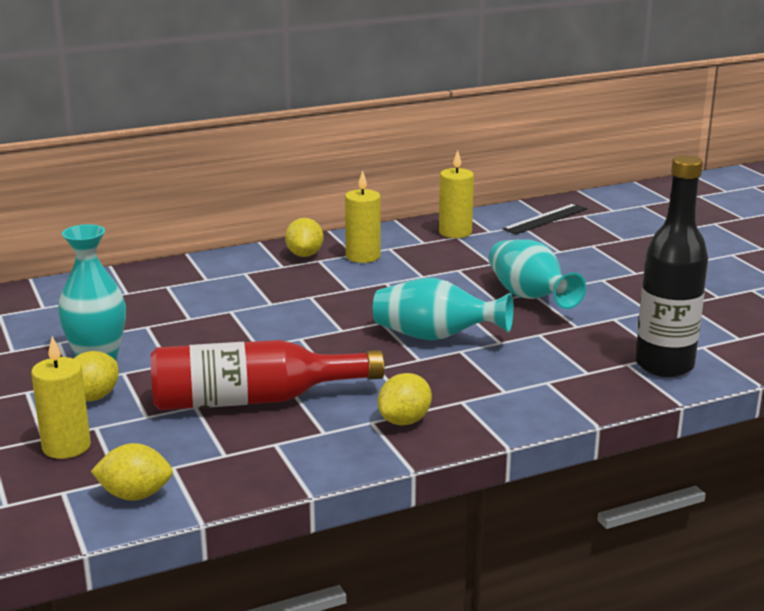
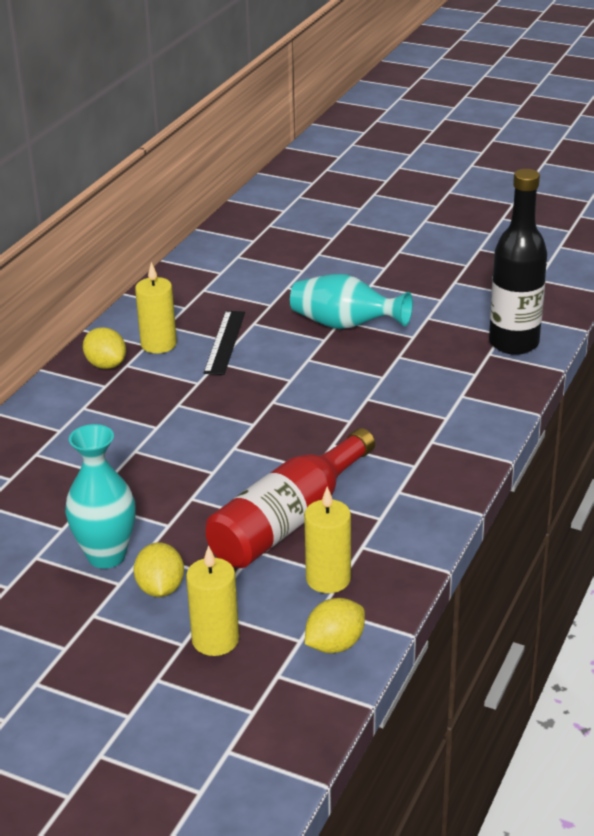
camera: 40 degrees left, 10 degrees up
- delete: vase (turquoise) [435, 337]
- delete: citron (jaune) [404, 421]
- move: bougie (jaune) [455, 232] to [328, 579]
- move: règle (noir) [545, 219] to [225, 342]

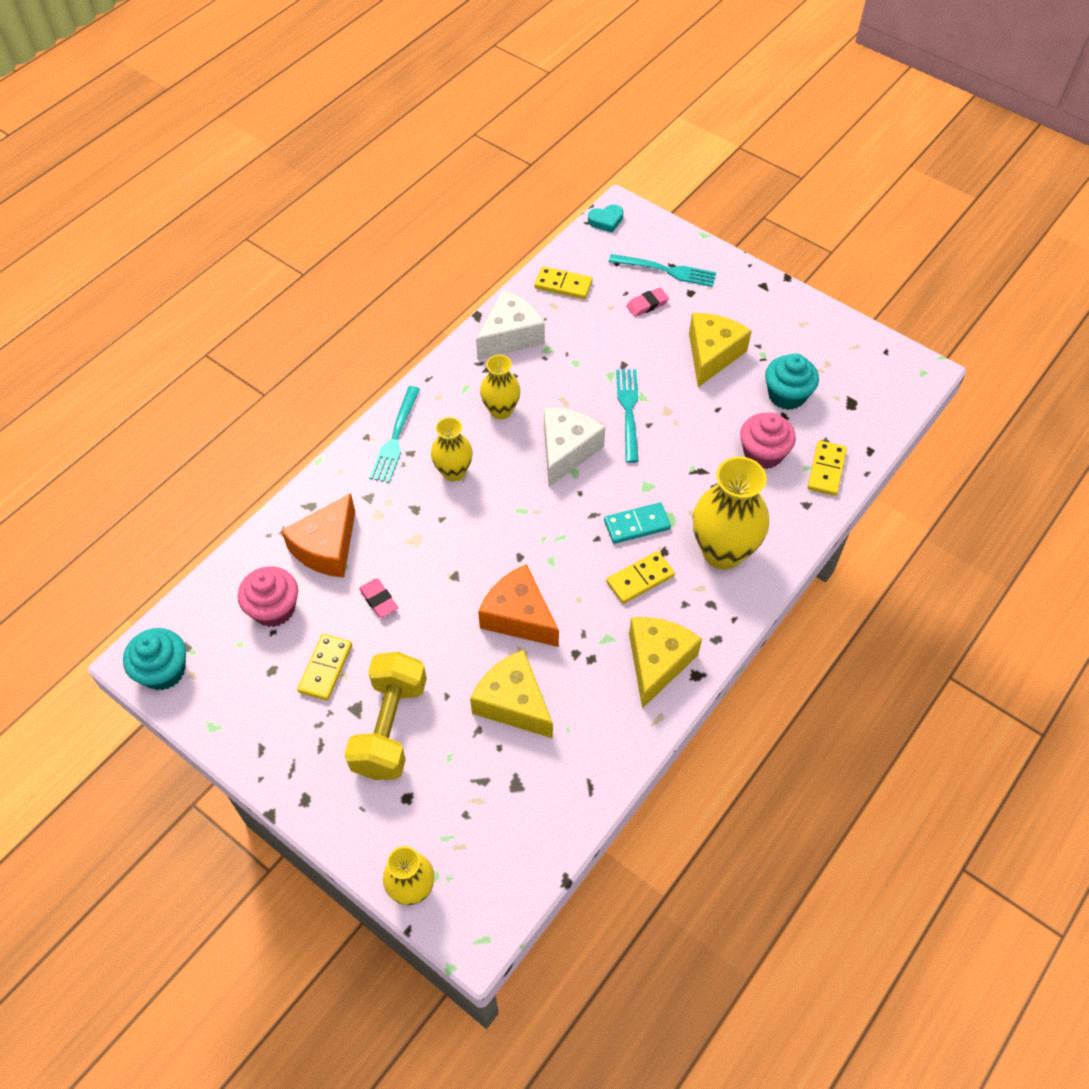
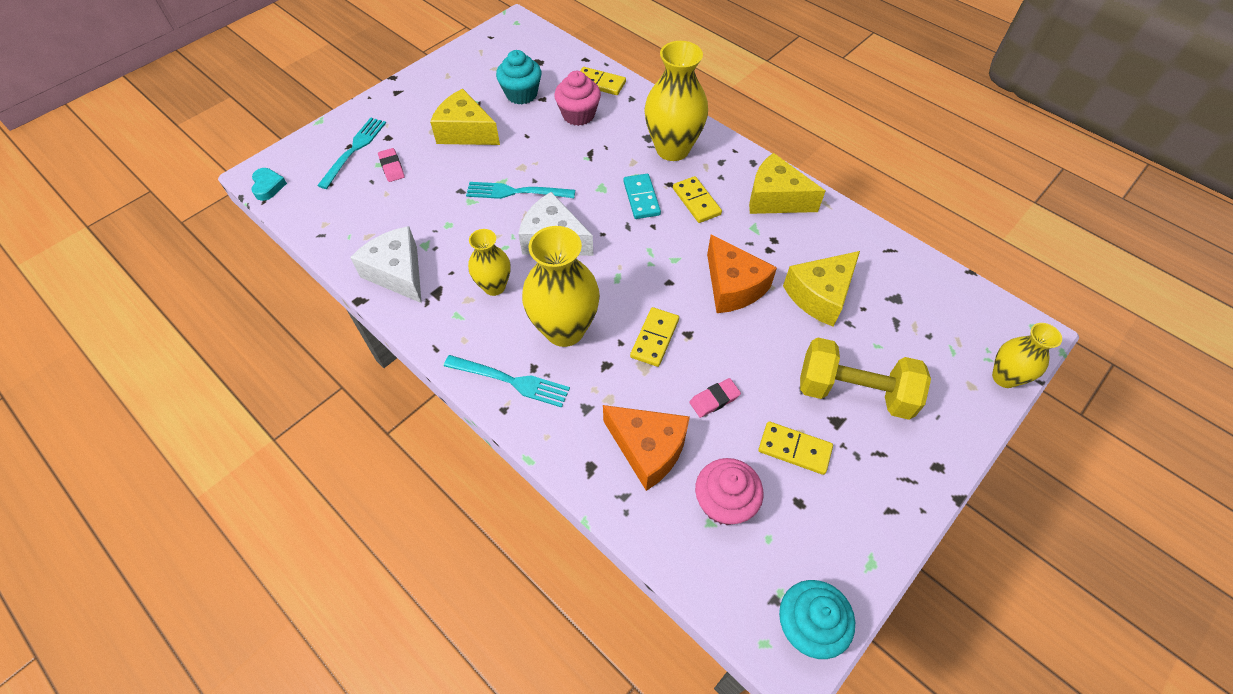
camera: 85 degrees left, 0 degrees up
- resize: vase (jaune) [453, 472] = [564, 330] x1.72
- rotate: fromage (orange) [519, 616] = [733, 286] 75 degrees counterclockwise
- move: domino (jaune) [563, 285] to [655, 338]

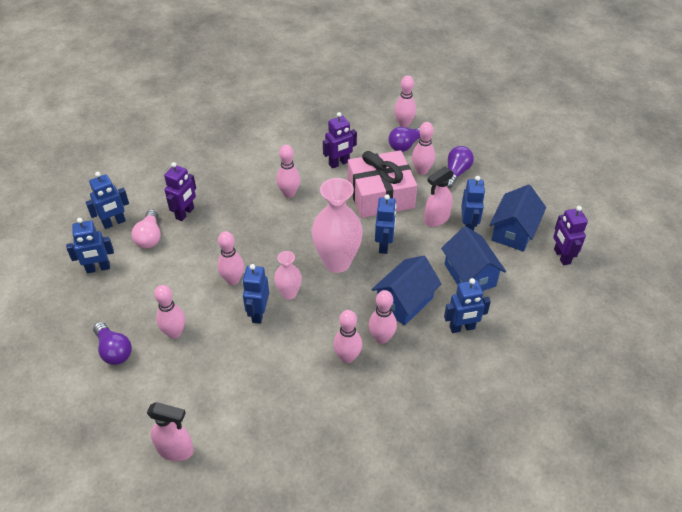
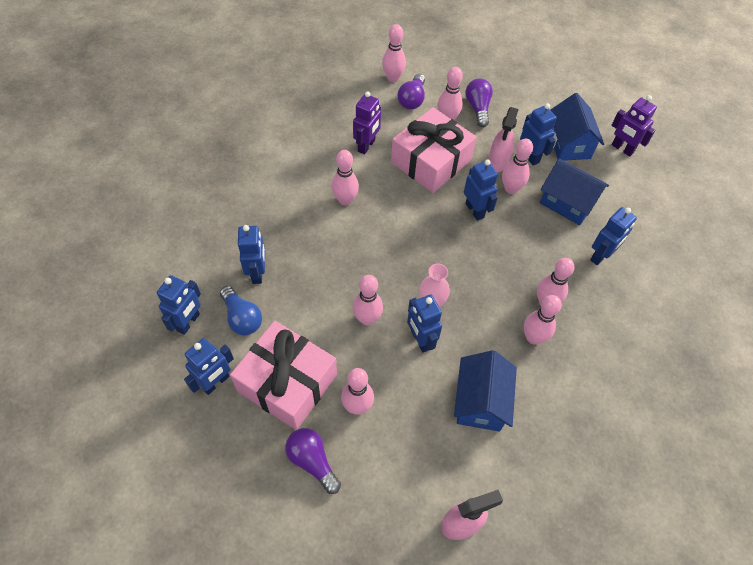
camera: 35 degrees left, 10 degrees up
- rotate: ampoule (violet) [114, 350] = [312, 461] 150 degrees counterclockwise
- recolor: ampoule (rose) [150, 237] to ampoule (bleu) [242, 318]
- recolor: robot (violet) [185, 213] to robot (bleu) [257, 273]
- delete: vase (rose) [337, 262]
- move: maison (bleu) [404, 302] to [480, 401]
- insert: cadeau (rose) [287, 382]
- insert: quille (rose) [511, 189]

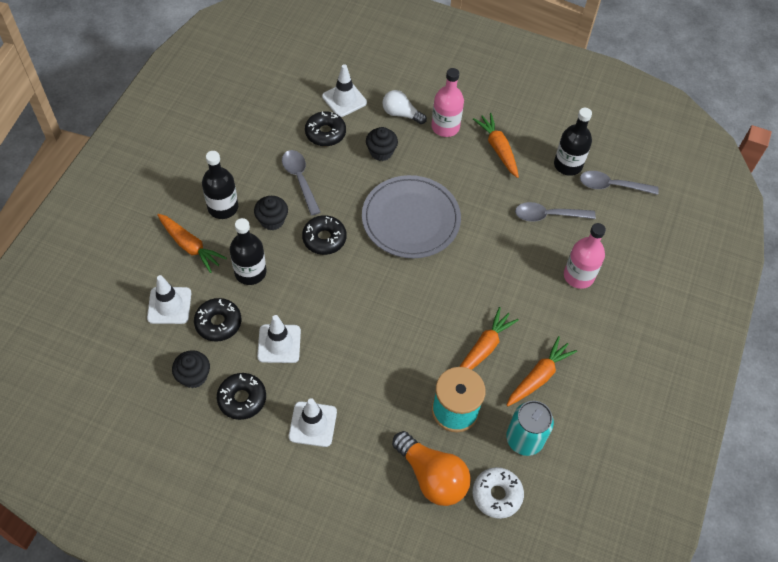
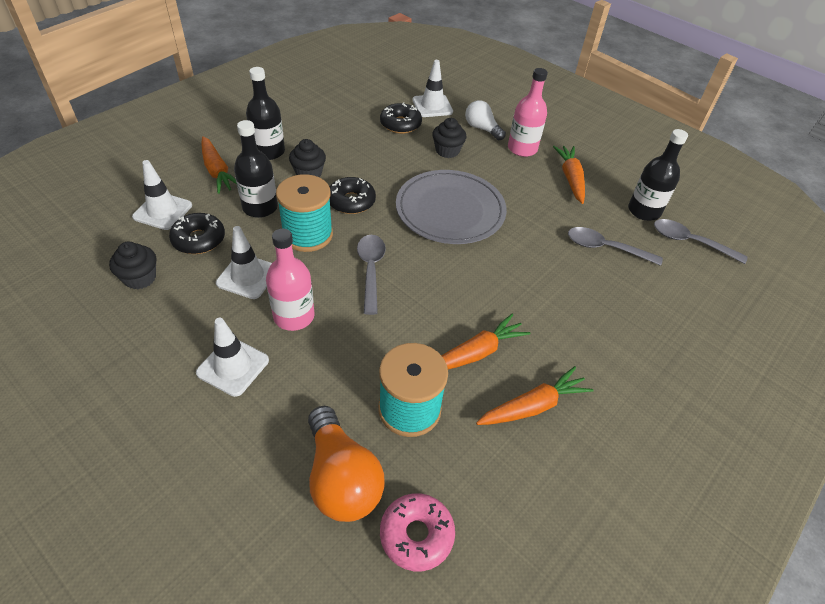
camera: 20 degrees right, 10 degrees down
- delete: beignet (noir) [242, 399]
- move: cuillère (gris) [300, 179] to [370, 270]
- recolor: beignet (blanc) [497, 495] to beignet (rose) [416, 535]
- delete: canette (turquoise) [524, 439]
- move: bouteille (rose) [578, 276] to [294, 316]
- insert: bobine (turquoise) [307, 234]

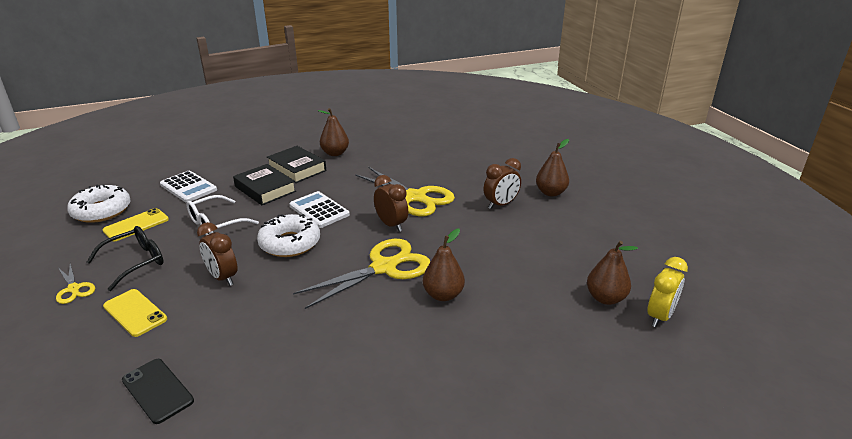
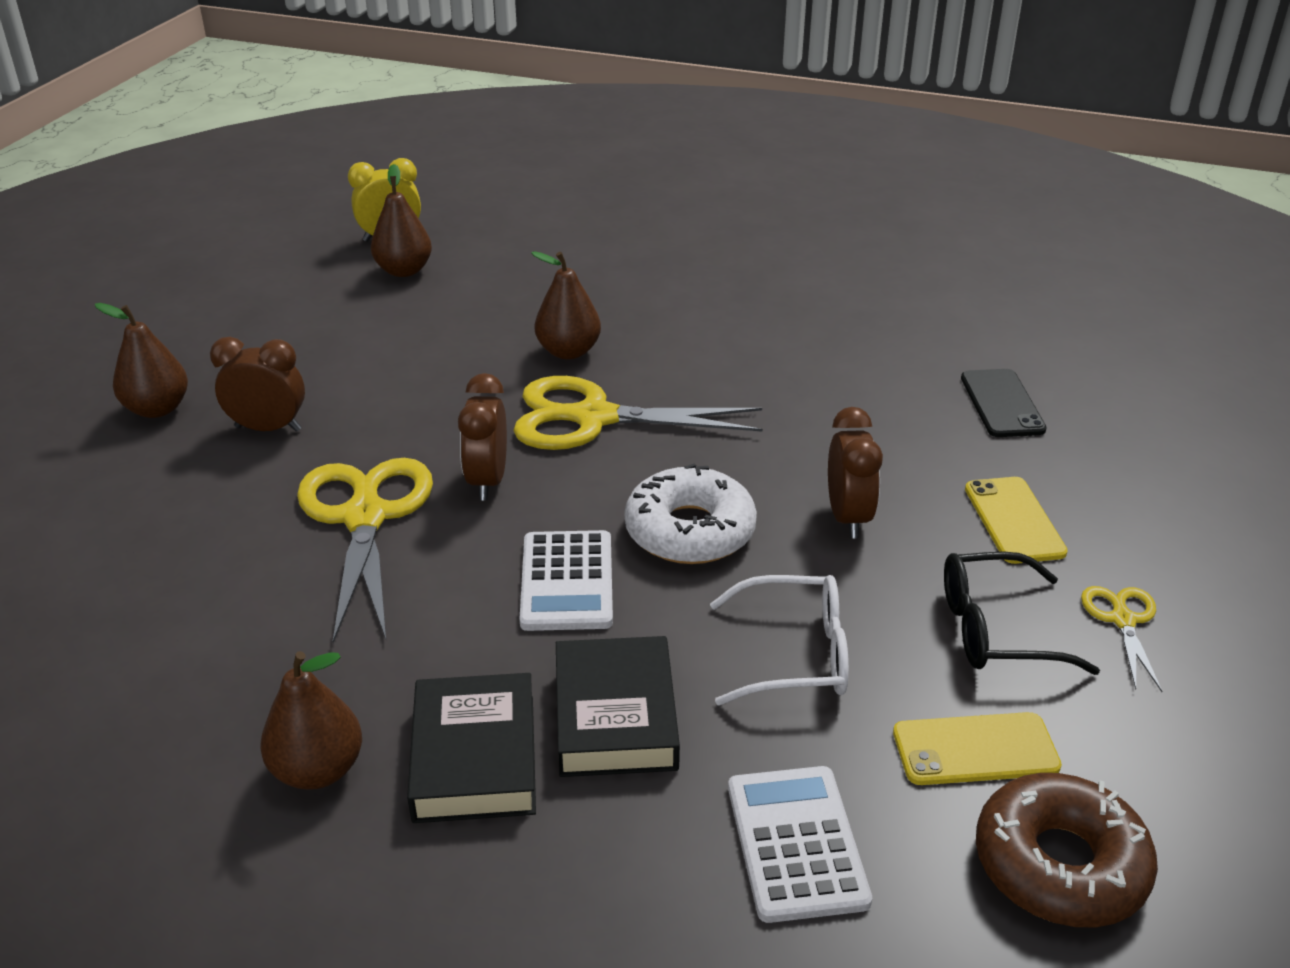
camera: 140 degrees left, 5 degrees up
- recolor: beignet (blanc) [102, 211] to beignet (marron) [1060, 864]

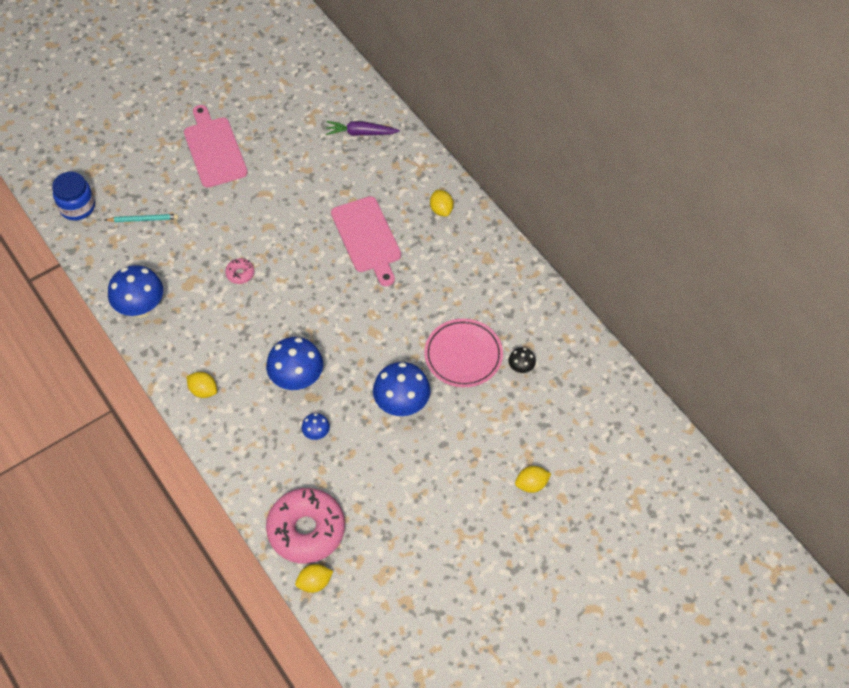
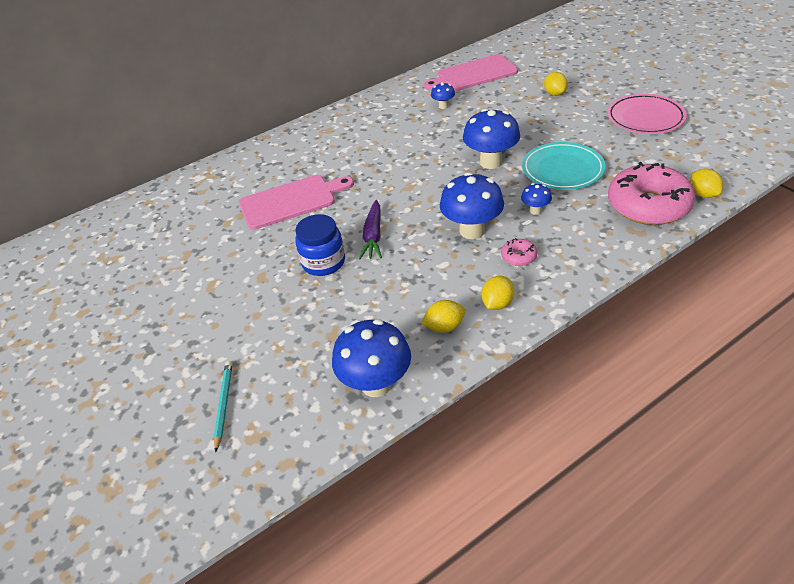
camera: 85 degrees left, 15 degrees down
- move: bocal (bleu) [77, 207] to [323, 262]
- move: planche à découper (rose) [214, 149] to [474, 74]
- move: beignet (rose) [240, 274] to [519, 257]
- move: carotte (violet) [361, 133] to [373, 236]
- move: assiette (rose) [463, 355] to [645, 118]
- move: citron (jaune) [441, 209] to [444, 327]
- recolor: champignon (noir) [521, 368] to champignon (bleu) [443, 106]
- insert: assiette (turquoise) [562, 170]

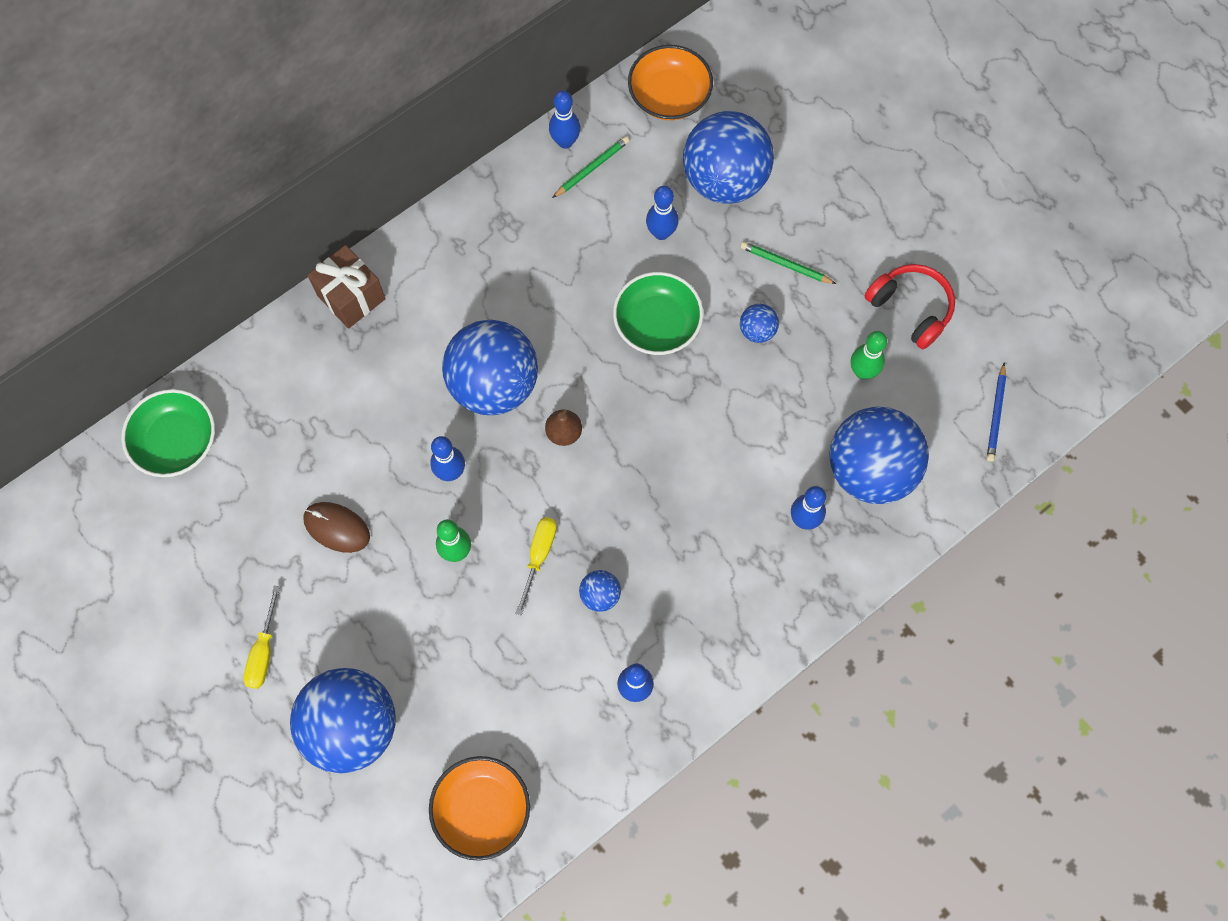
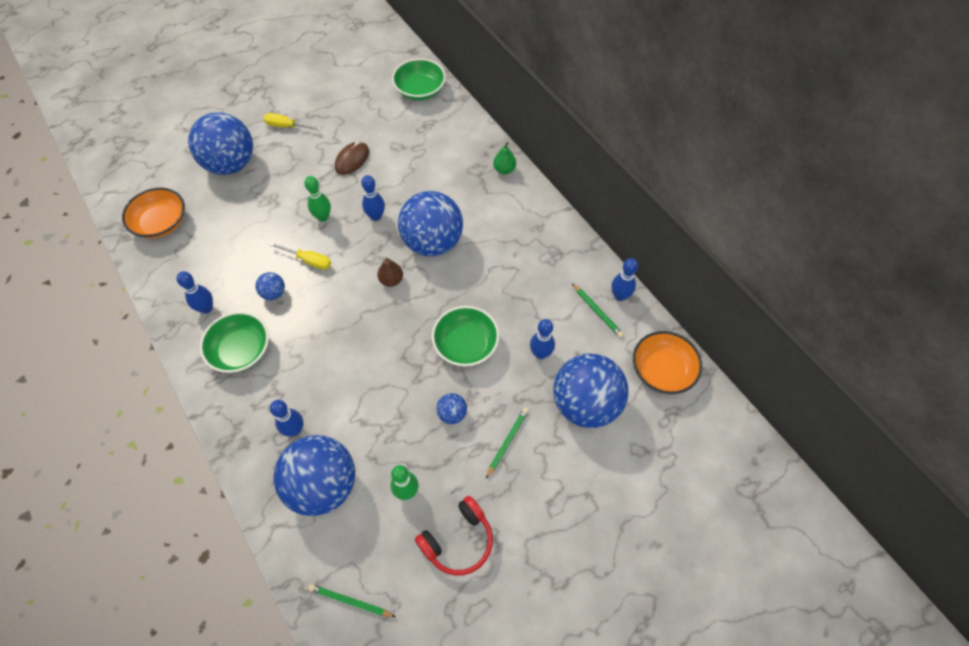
camera: 95 degrees right, 10 degrees down
- replace: cadeau (marron) [351, 297] to poire (vert) [504, 170]
- recolor: crayon (bleu) [996, 415] to crayon (vert) [350, 601]
- insert: bol (vert) [241, 350]

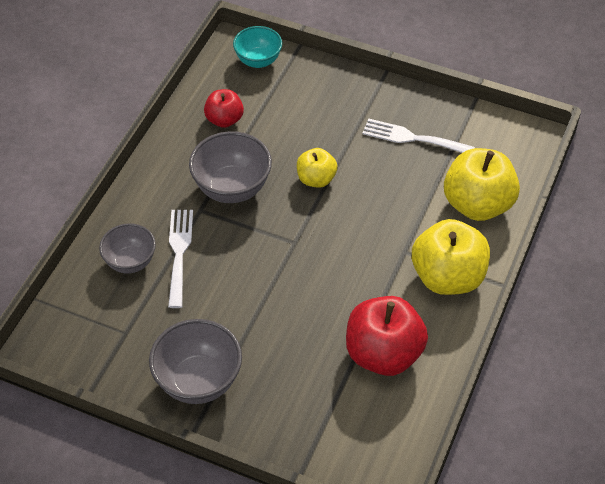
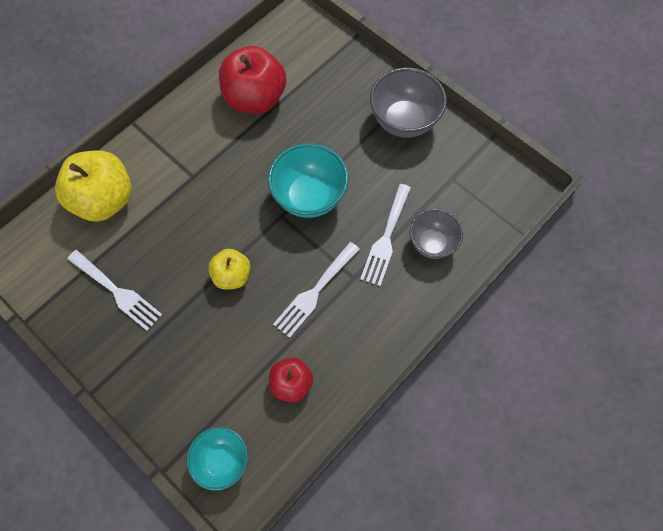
camera: 160 degrees left, 15 degrees up
- replace: bol (gris) [232, 188] to fourchette (blanc) [315, 292]
- delete: pomme (jaune) [448, 277]
- insert: bol (turquoise) [309, 197]

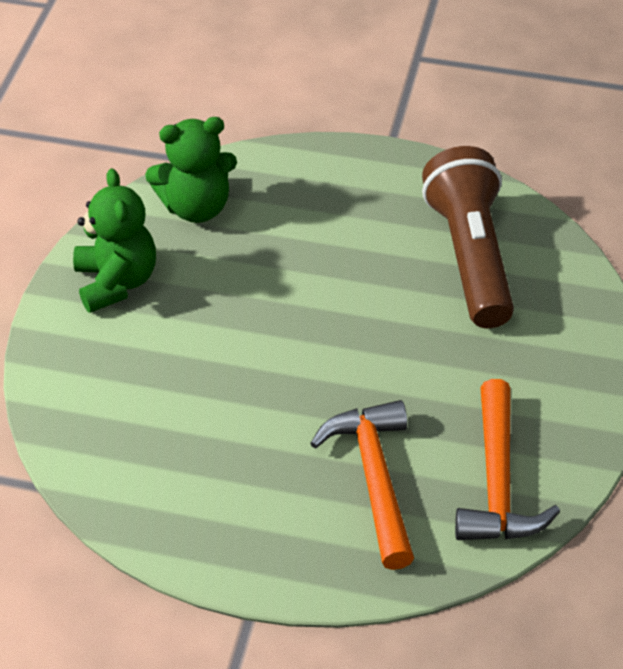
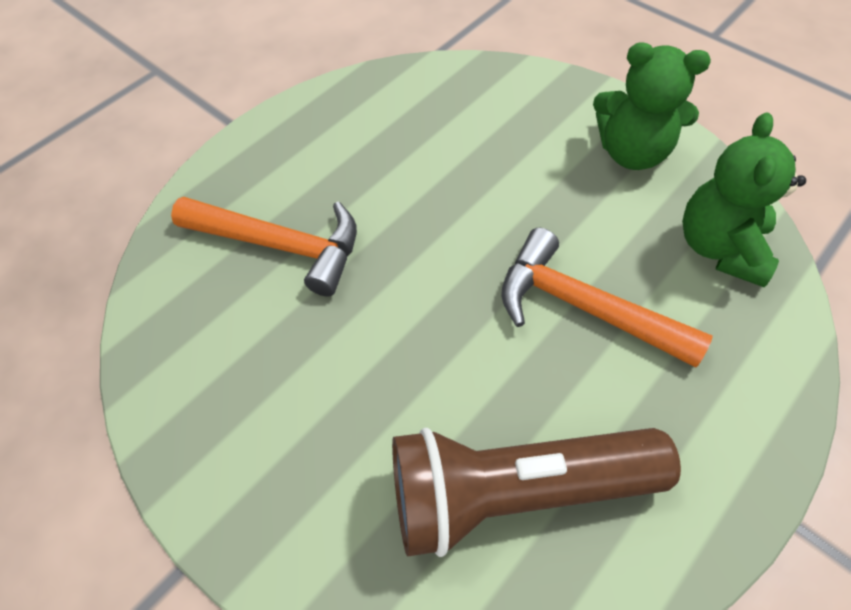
camera: 120 degrees right, 10 degrees up
- rotate: lampe de poche (marron) [470, 256] = [514, 492] 150 degrees clockwise
- move: marteau (orange) [497, 482] to [583, 307]

